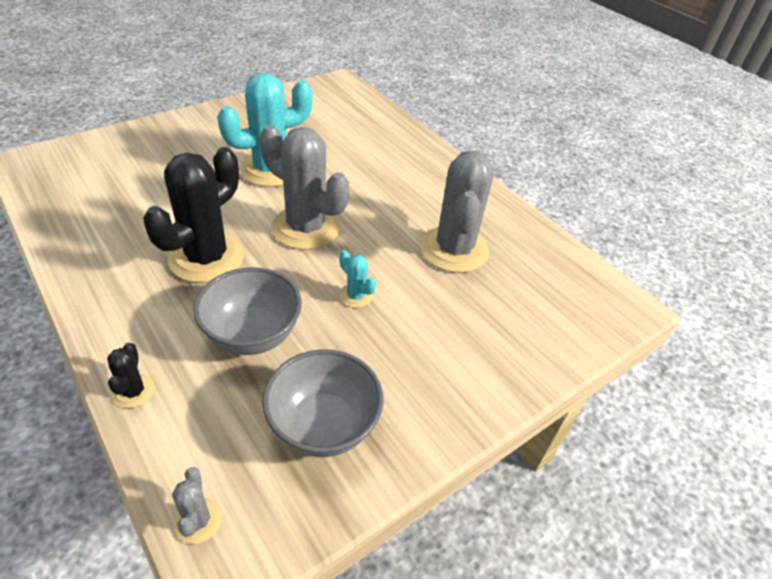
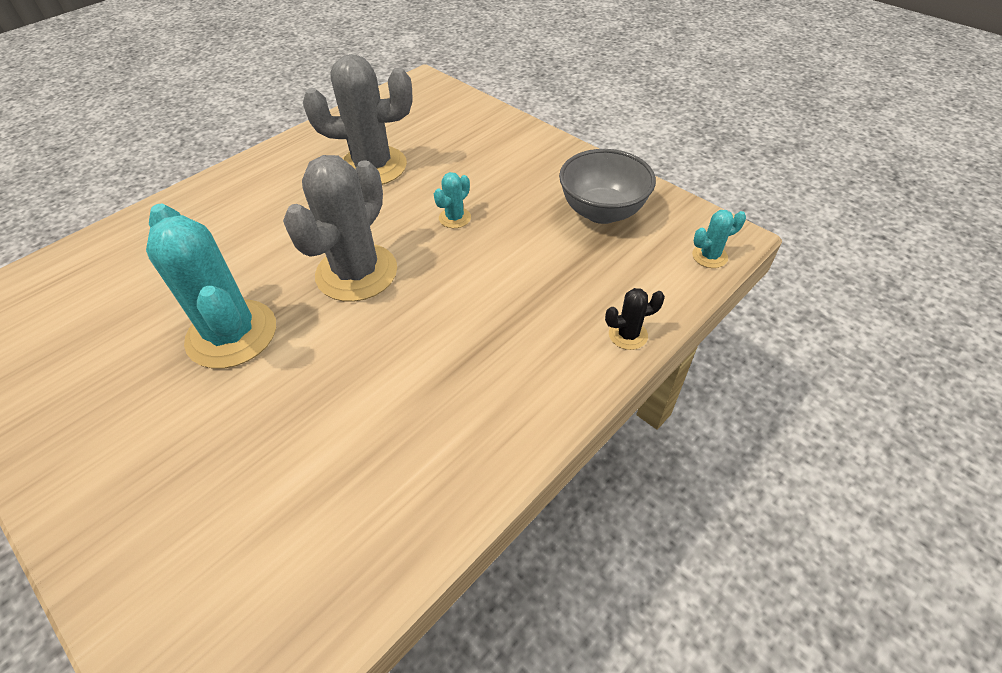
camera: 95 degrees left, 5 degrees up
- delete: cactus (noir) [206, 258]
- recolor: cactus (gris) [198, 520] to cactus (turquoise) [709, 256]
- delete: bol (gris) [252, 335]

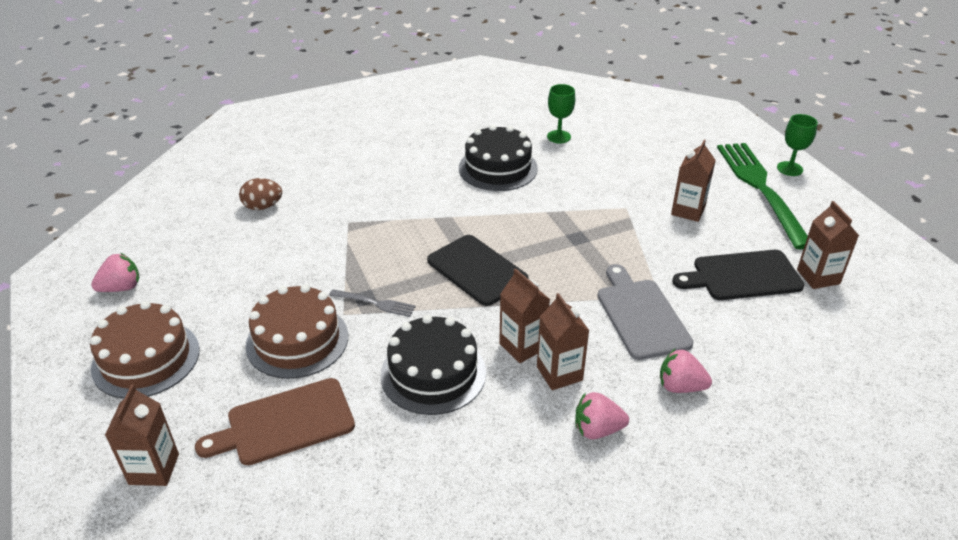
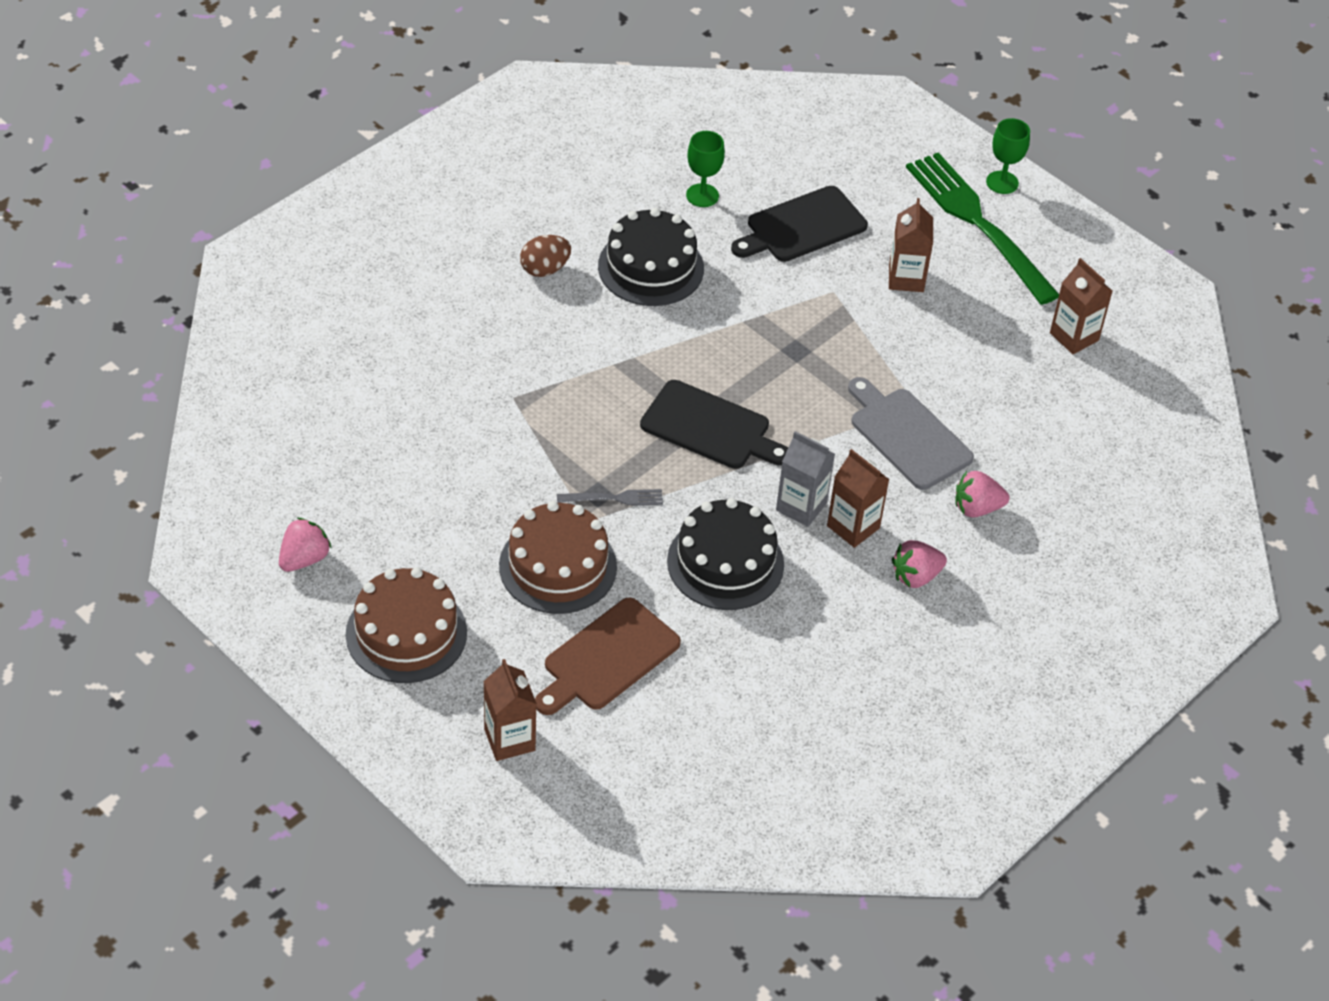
camera: 25 degrees left, 10 degrees up
- move: œuf (marron) [263, 207] to [545, 269]
- recolor: brique de lait (marron) [522, 346] to brique de lait (gris) [801, 506]
- move: planche à découper (noir) [742, 276] to [802, 226]

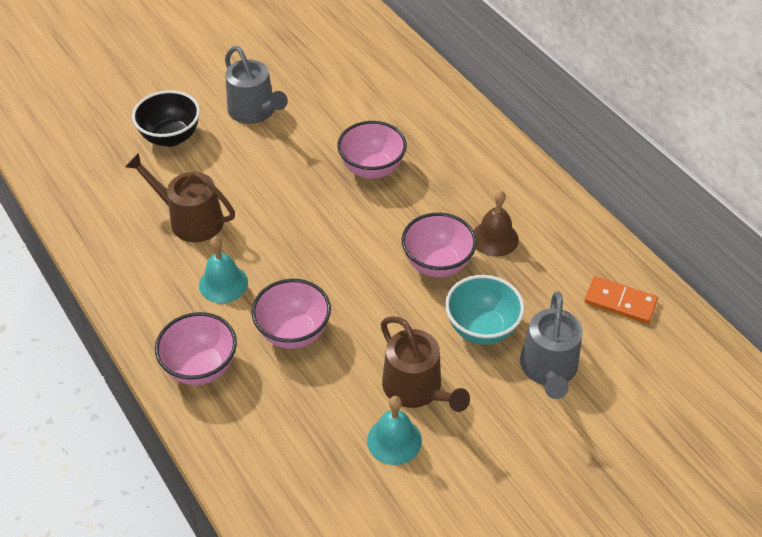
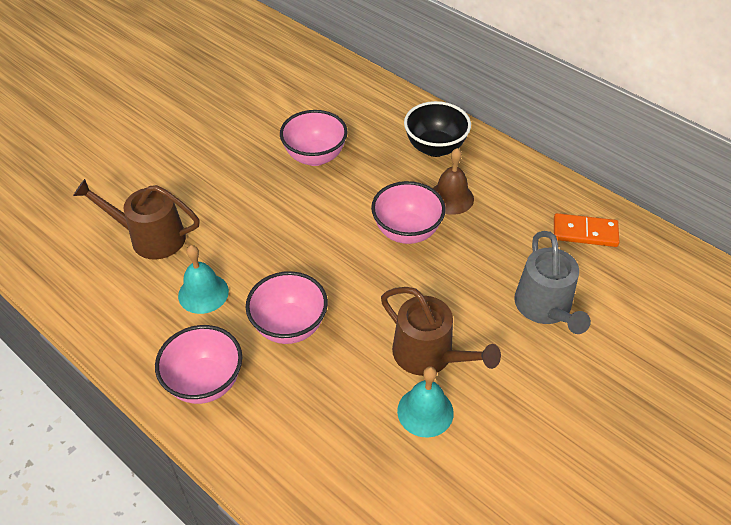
camera: 15 degrees left, 0 degrees up
- move: bol (noir) [171, 137] to [435, 148]
- delete: arrosoir (gris) [254, 111]
- delete: bol (turquoise) [481, 328]

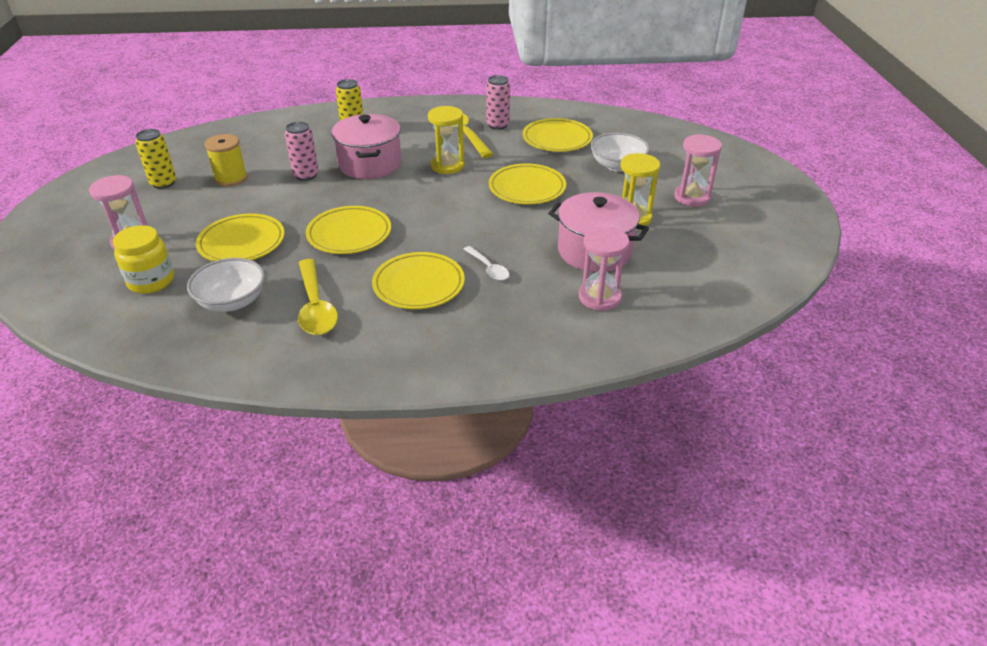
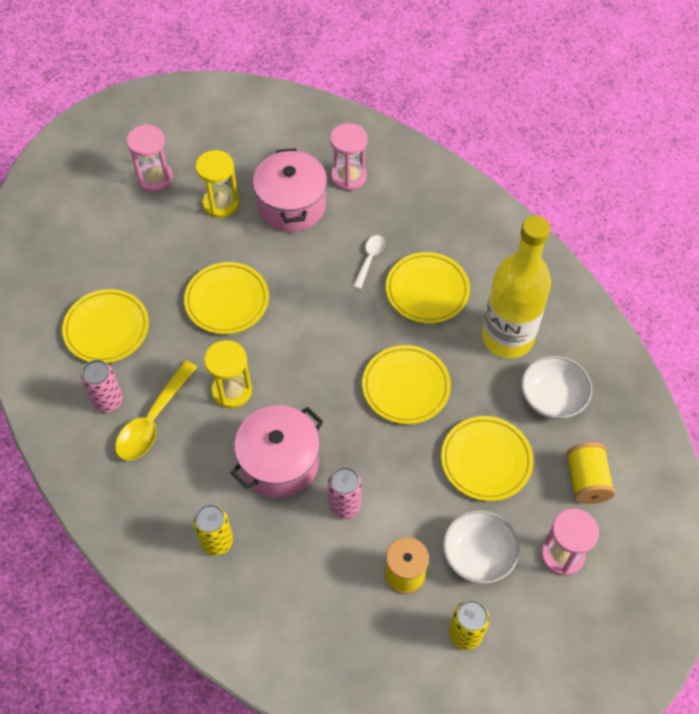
camera: 125 degrees left, 20 degrees up
- replace: bocal (jaune) [151, 281] to bobine (jaune) [586, 480]
- replace: cuillère (jaune) [316, 306] to bouteille (jaune) [507, 337]
- move: bol (blanc) [617, 165] to [478, 555]

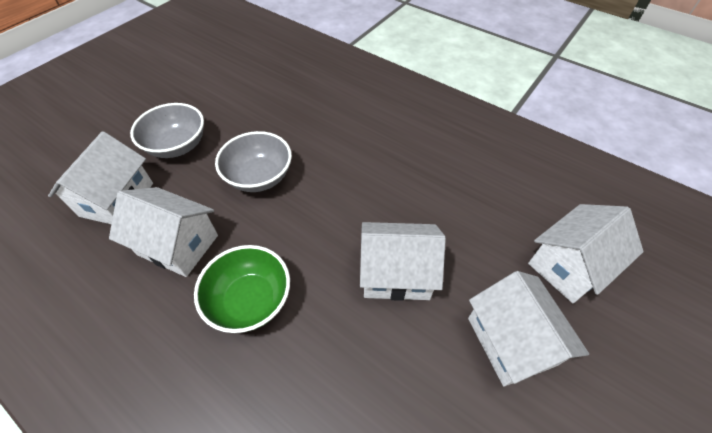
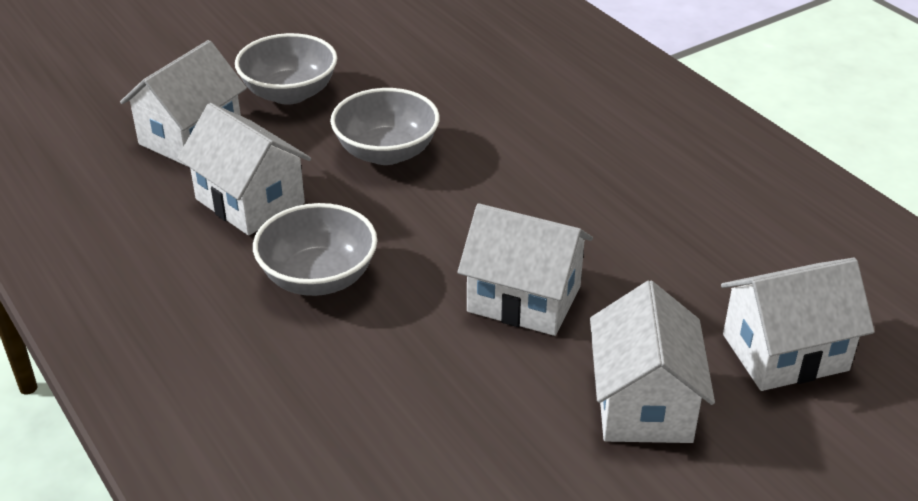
camera: 20 degrees right, 15 degrees down
- recolor: bol (vert) [250, 300] to bol (gris) [318, 278]

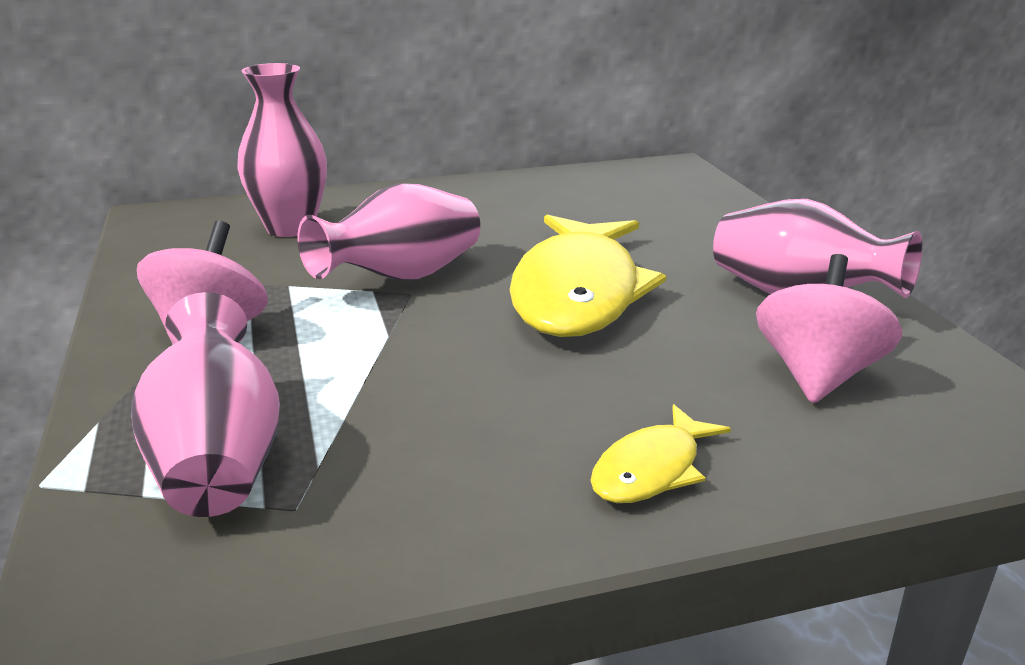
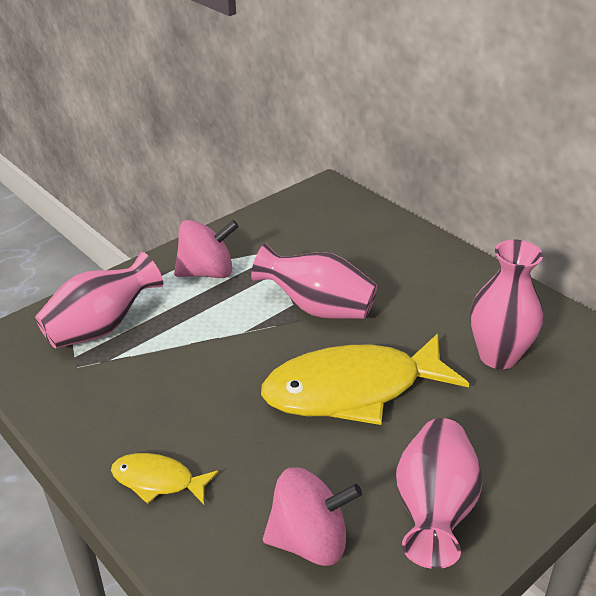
camera: 65 degrees right, 10 degrees up
- move: vase (rose) [290, 228] to [498, 356]

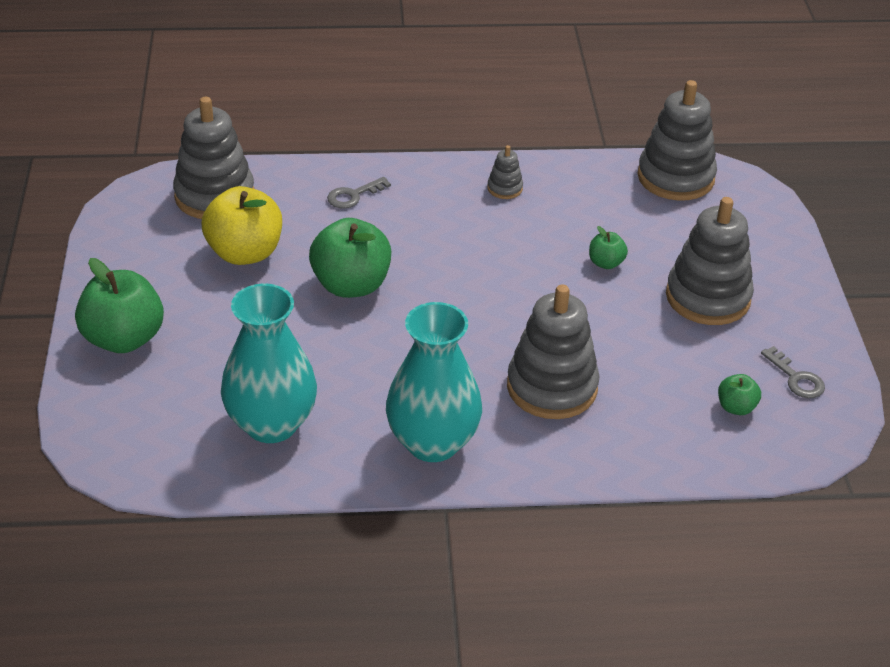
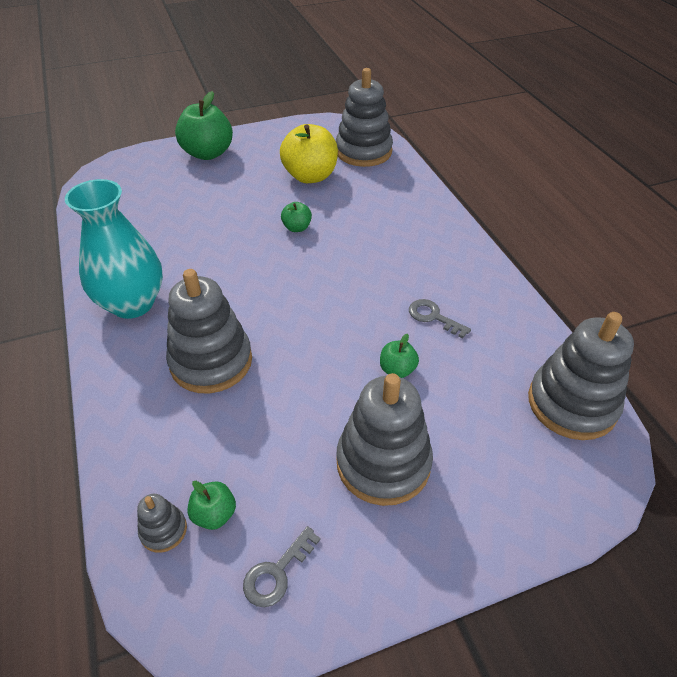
camera: 75 degrees right, 5 degrees up
- delete: vase (turquoise) [271, 424]
- resize: pomme (vert) [351, 285] = [297, 228] x0.48
- move: clé (gris) [353, 195] to [433, 317]
- move: jouet à empiler (gris) [505, 188] to [163, 530]

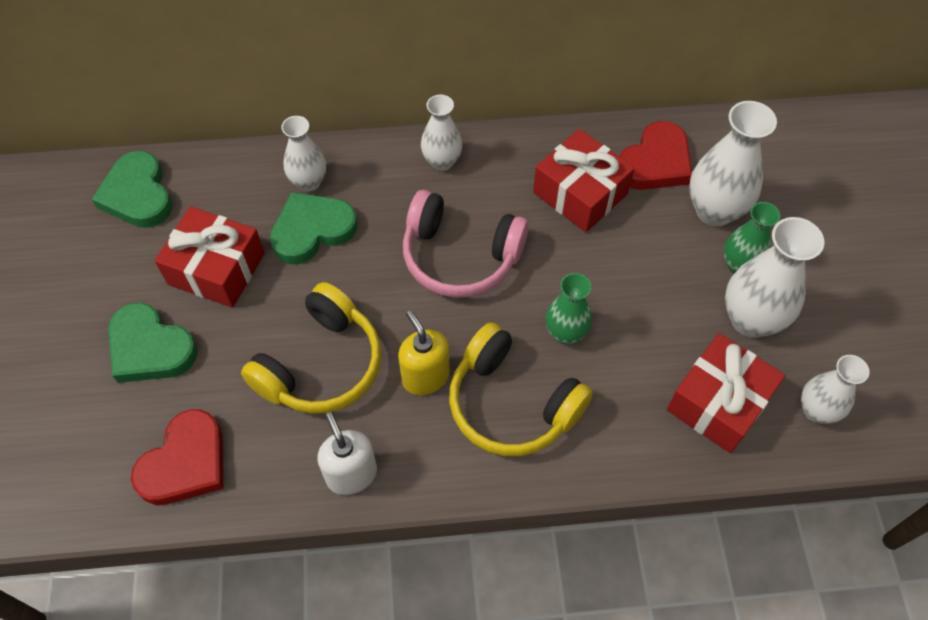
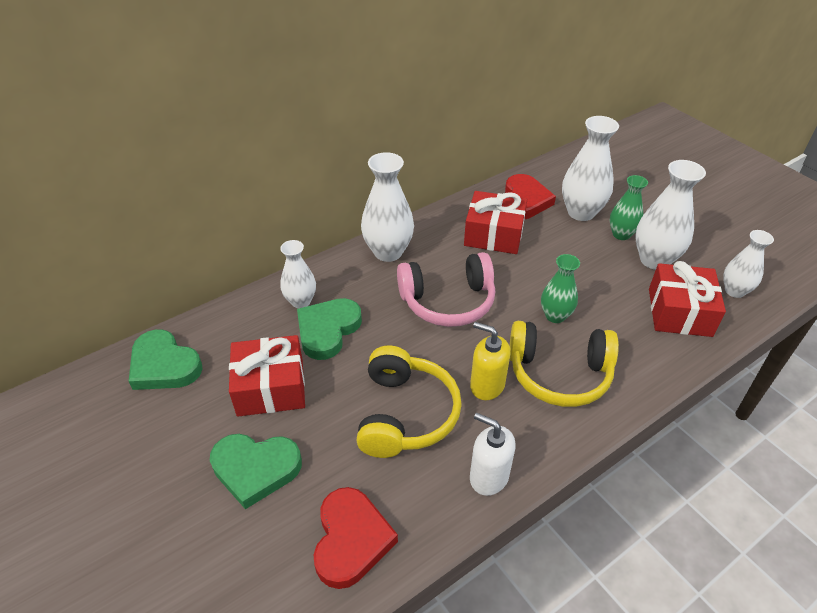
camera: 30 degrees left, 15 degrees down
- resize: vase (blanc) [442, 161] = [388, 252] x1.60

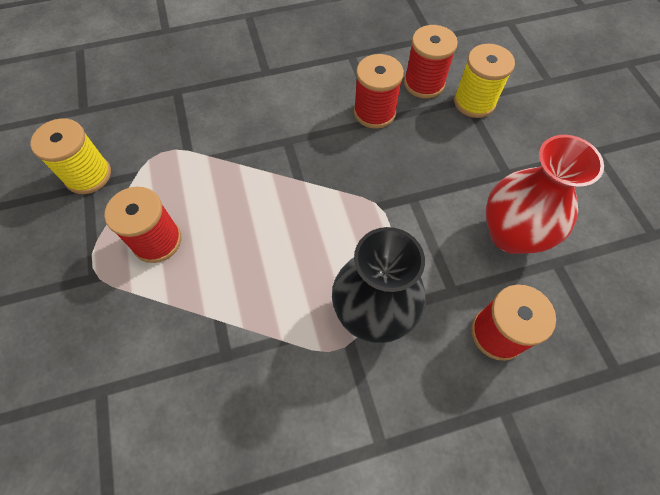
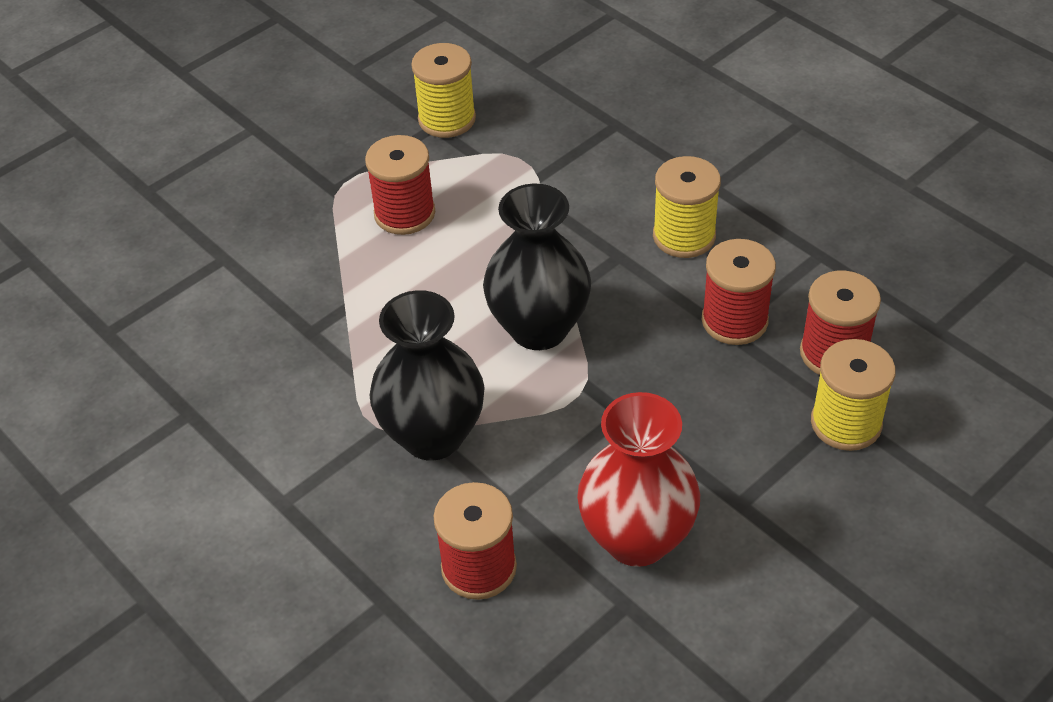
camera: 65 degrees right, 15 degrees down
- insert: vase (noir) [539, 328]
- insert: bobine (jaune) [684, 236]

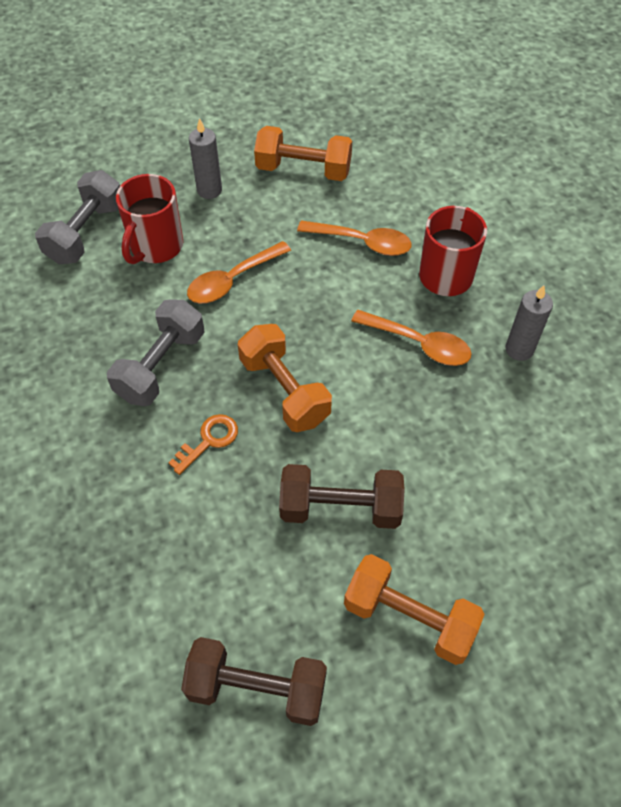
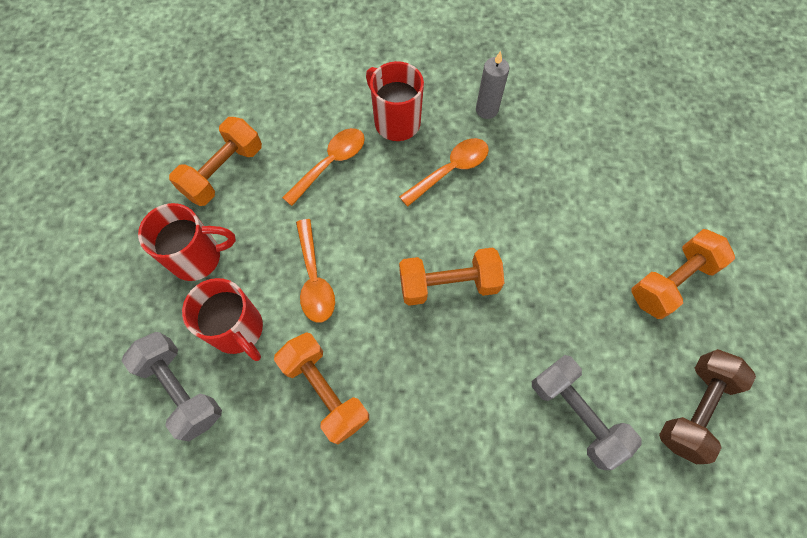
camera: 65 degrees left, 10 degrees up
- move: haltère (gris) [161, 366] to [576, 414]
- delete: clé (orange) [209, 440]
- replace: bougie (gris) [209, 190] to tasse (rouge) [198, 257]
- delete: haltère (marron) [340, 508]
- insert: haltère (orange) [325, 391]

